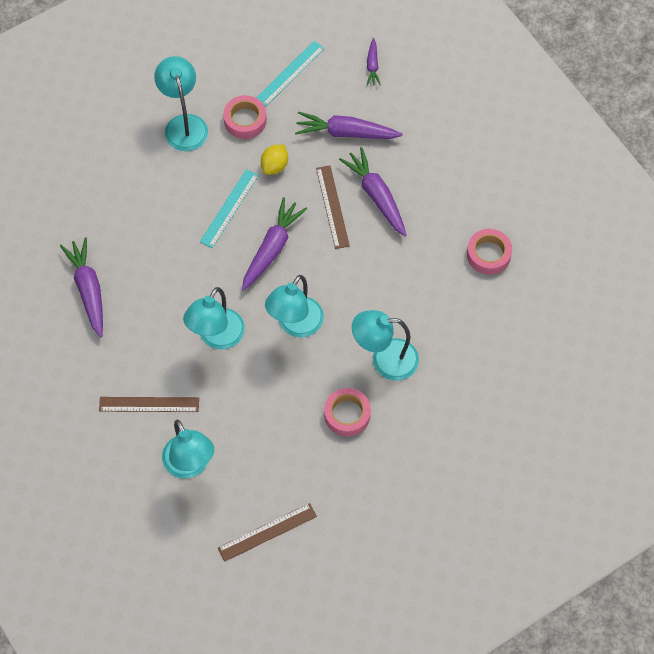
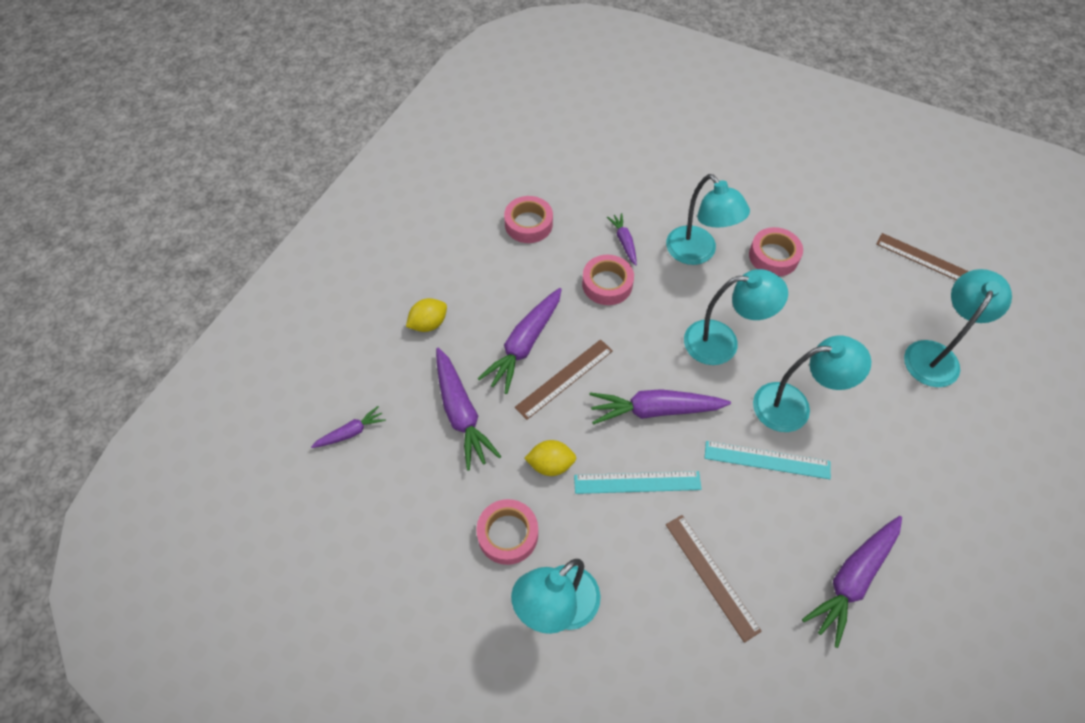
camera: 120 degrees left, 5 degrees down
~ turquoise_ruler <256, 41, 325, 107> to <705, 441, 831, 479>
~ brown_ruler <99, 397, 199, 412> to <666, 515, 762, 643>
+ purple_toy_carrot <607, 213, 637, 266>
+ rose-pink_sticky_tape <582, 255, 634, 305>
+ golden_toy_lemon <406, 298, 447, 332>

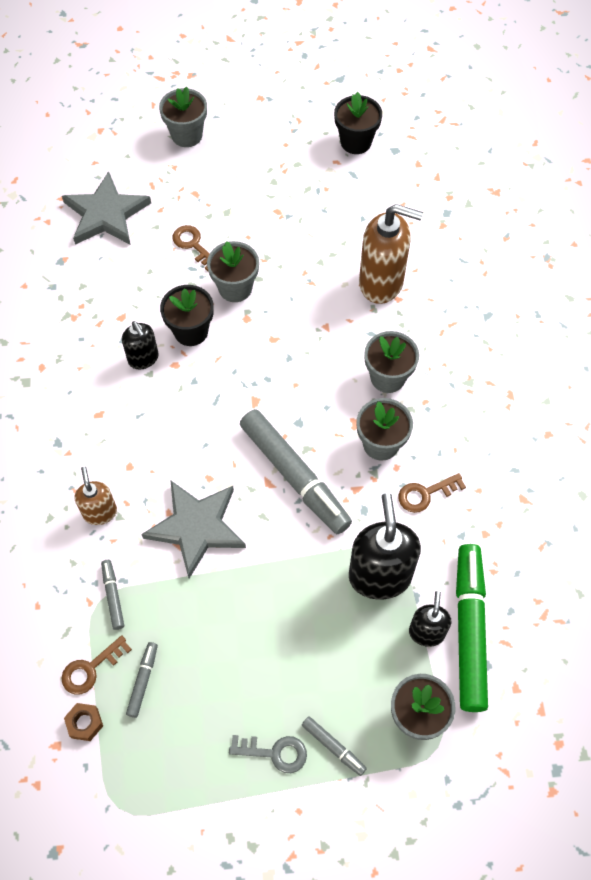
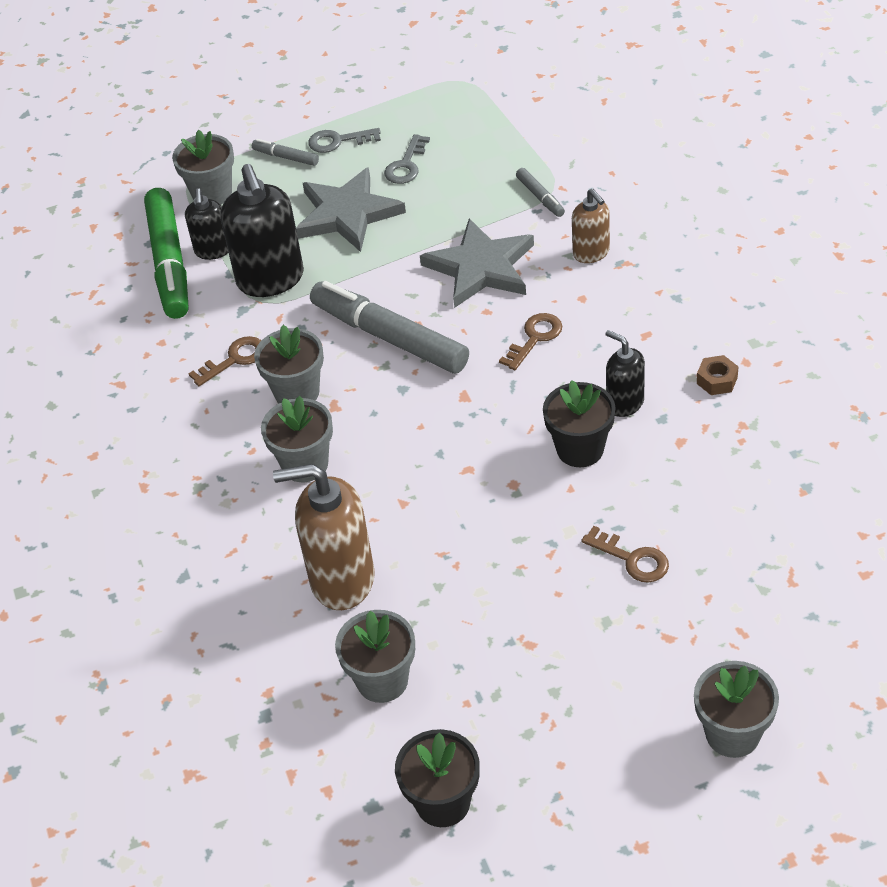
camera: 170 degrees right, 15 degrees down
~ ash-grey_star_shape <62, 171, 151, 245> to <296, 167, 406, 252>
~ ash-grey_flower_pot <207, 241, 259, 302> to <335, 610, 415, 703>
~ brown_latchkey <61, 635, 132, 695> to <499, 313, 562, 370>
- ash-grey_felt_pen <126, 642, 158, 718>
~ brown_nut <64, 703, 103, 741> to <697, 355, 739, 395>
+ ash-grey_latchkey <384, 134, 430, 184>

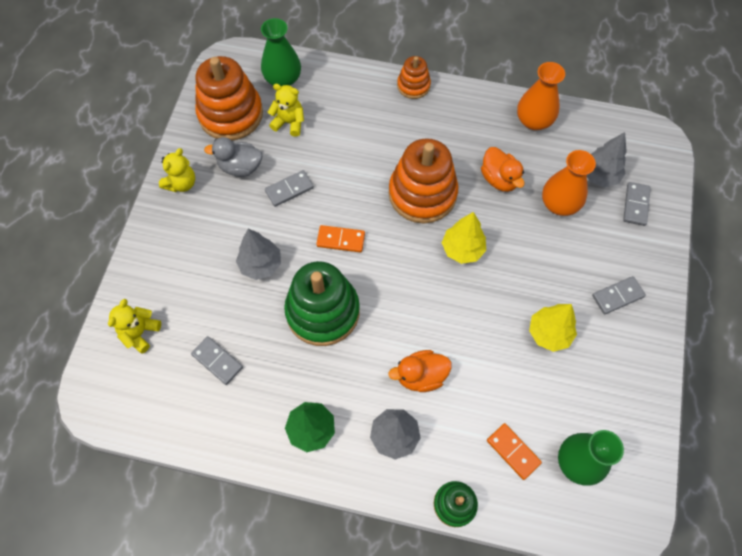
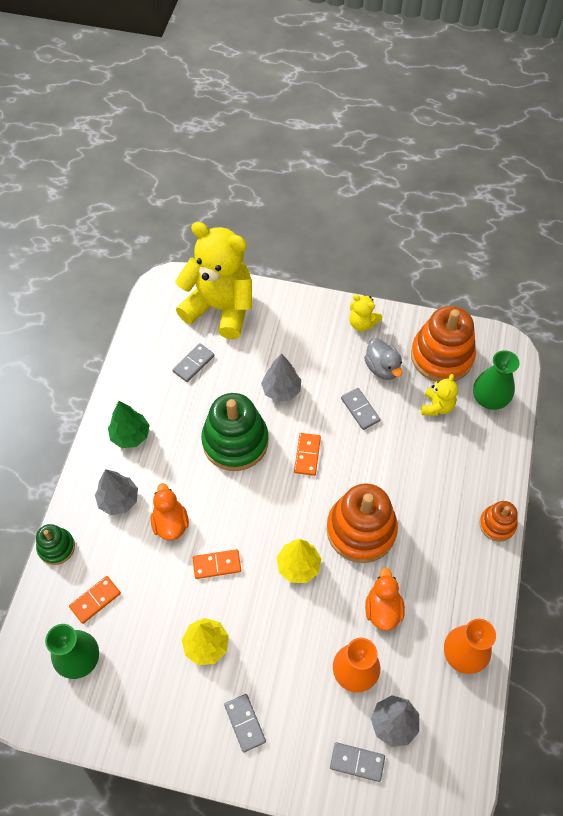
camera: 90 degrees right, 5 degrees down
~ ash-grey_toy_duck <204, 137, 262, 177> = <364, 338, 402, 380> 150 degrees clockwise
~ orange_toy_duck <481, 147, 525, 192> = <365, 568, 405, 631> 120 degrees clockwise
~ golden_stuffed_bear <108, 299, 161, 354> = <175, 222, 252, 339> x2.31
+ orange_domino_tile <193, 549, 241, 579>

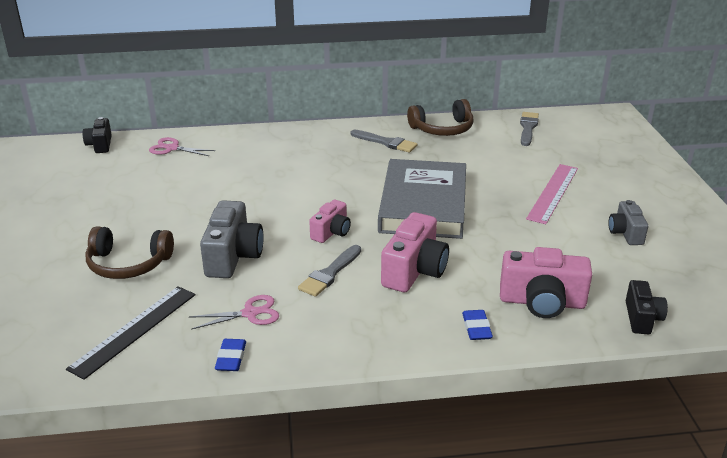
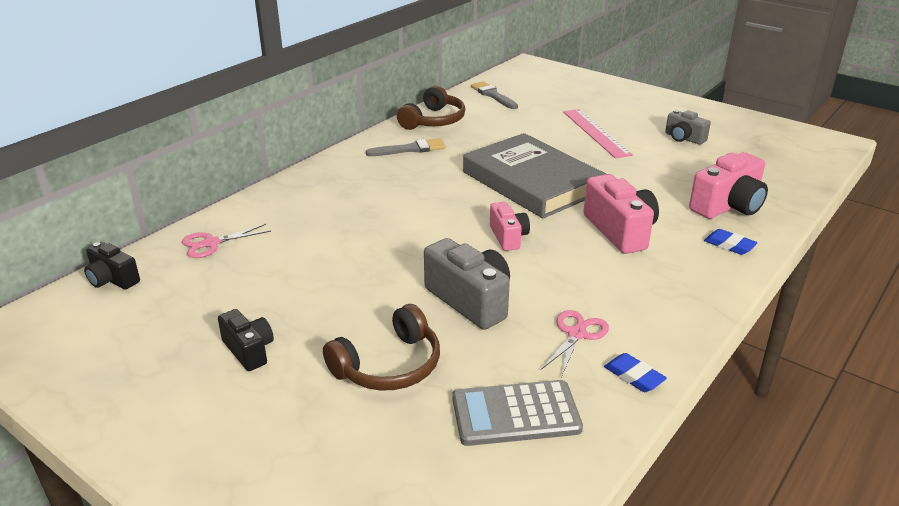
camera: 45 degrees left, 0 degrees up
- ash-grey_paint_brush <298, 245, 361, 297>
~ ebony_camera <625, 280, 668, 334> to <218, 309, 274, 371>
~ ebony_ruler <66, 286, 195, 380> to ash-grey_adding_machine <452, 380, 583, 446>

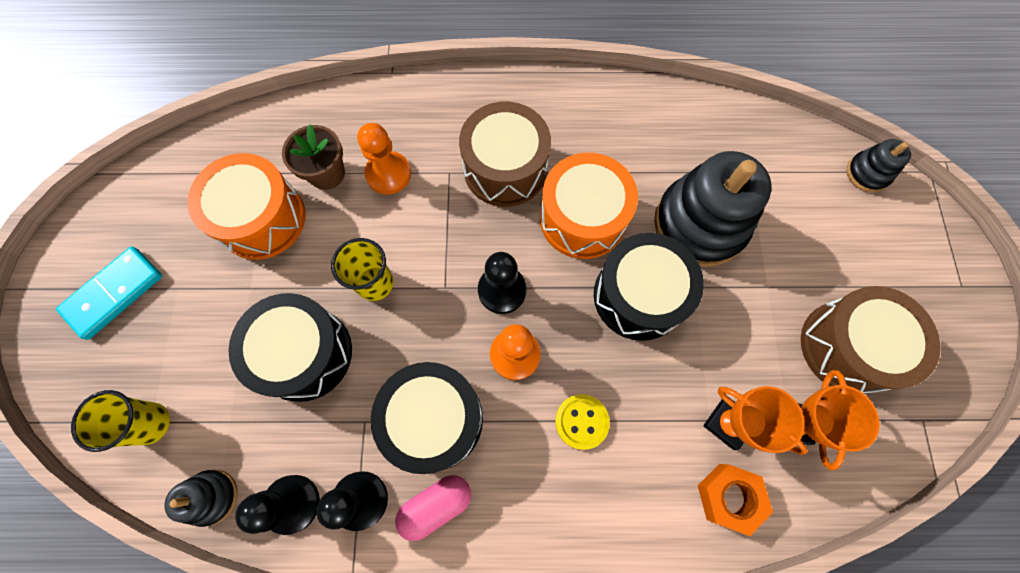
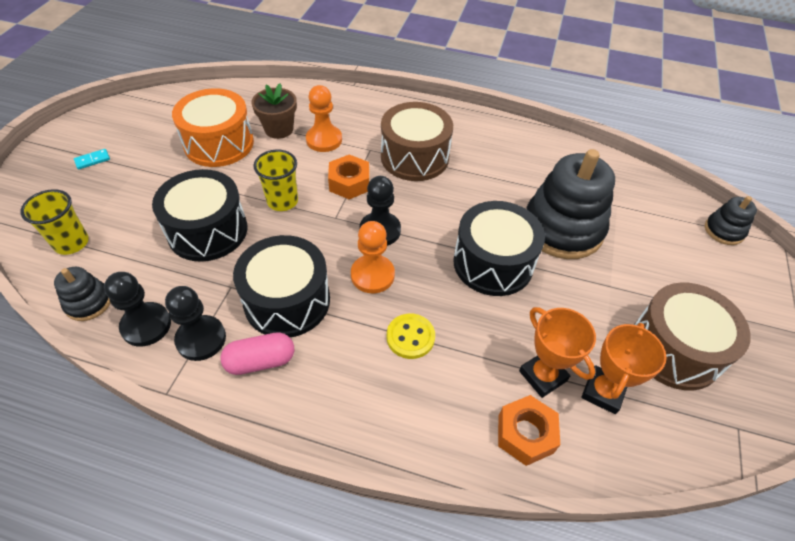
camera: 15 degrees right, 20 degrees down
- orange_snare_drum <540, 153, 638, 259>
~ turquoise_domino_tile <56, 247, 162, 340> = <74, 149, 110, 170> x0.44
+ orange_nut <328, 154, 369, 199>

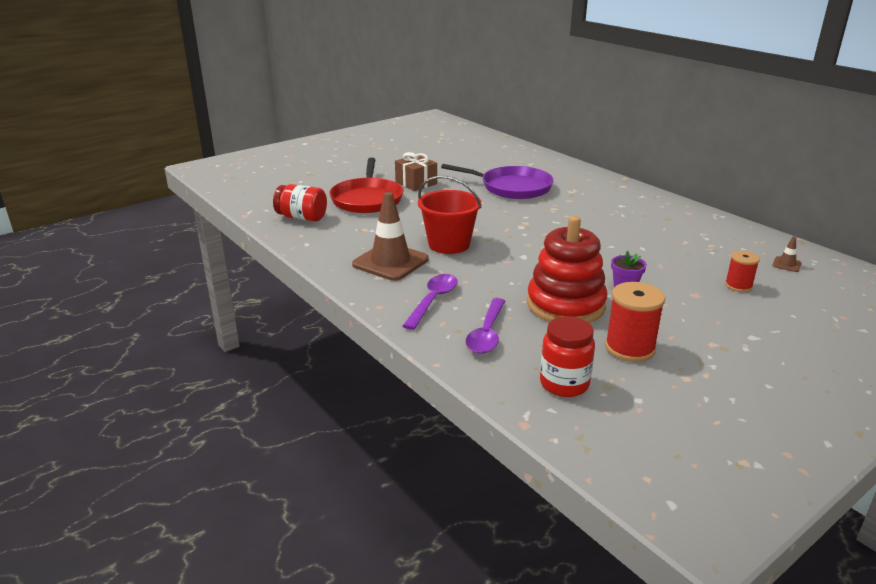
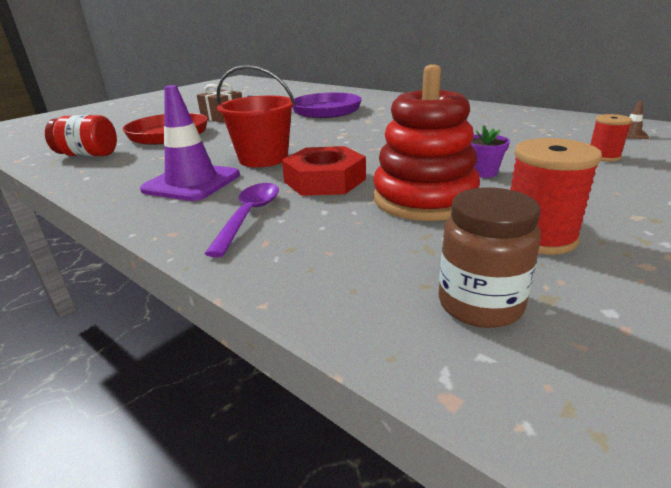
camera: 10 degrees left, 0 degrees up
~ brown_safety_cone <352, 192, 429, 281> to purple_safety_cone <140, 85, 240, 201>
- purple_spoon <465, 298, 505, 354>
~ scarlet_jar <540, 316, 595, 397> to brown_jar <439, 188, 541, 328>
+ scarlet_nut <282, 146, 366, 196>

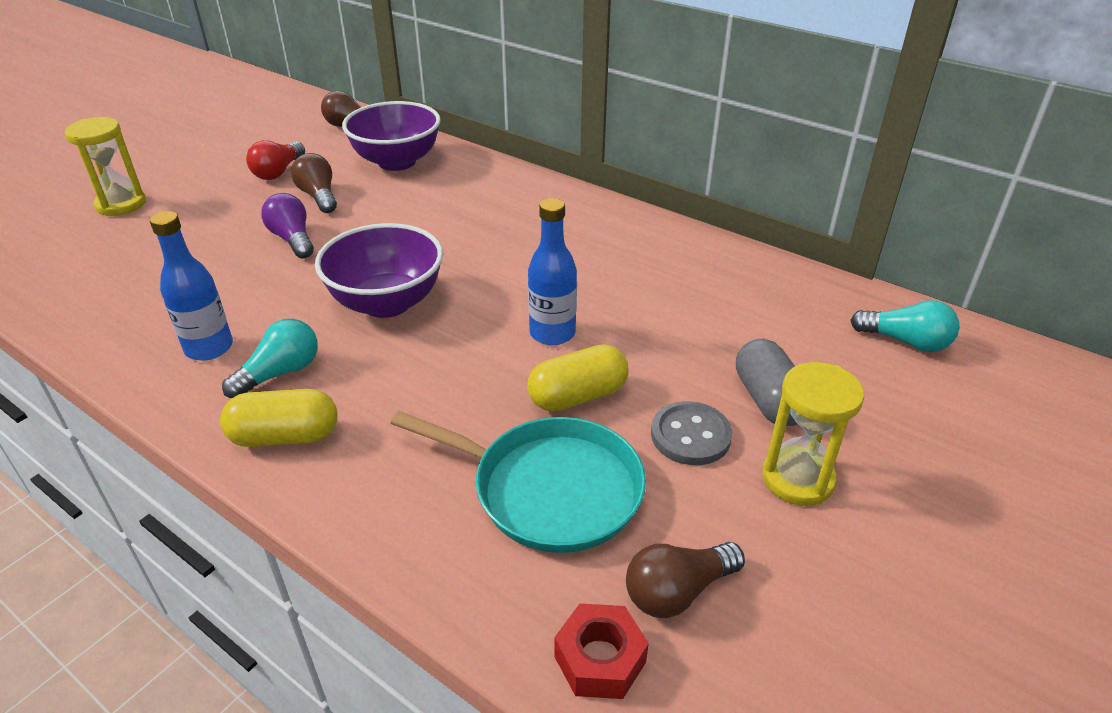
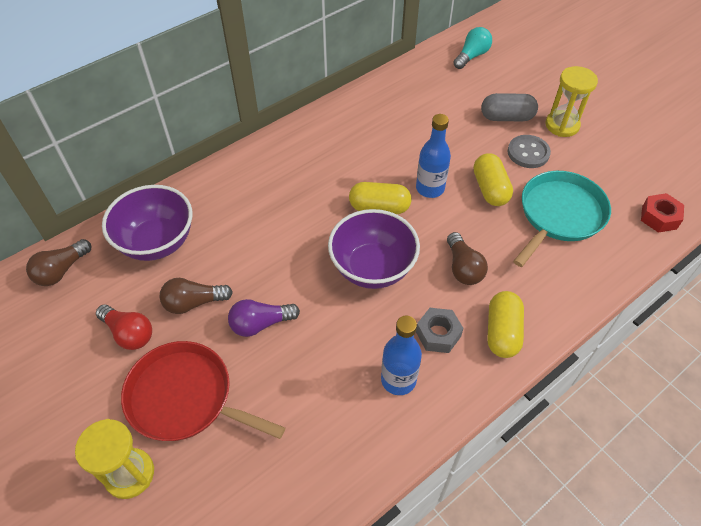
camera: 75 degrees left, 15 degrees up
~ turquoise_bulb <222, 319, 318, 398> to ash-grey_nut <416, 308, 464, 353>
~ brown_bulb <626, 542, 745, 618> to <447, 232, 488, 285>
+ golden_pill <349, 182, 412, 214>
+ scarlet_frying_pan <121, 341, 285, 441>

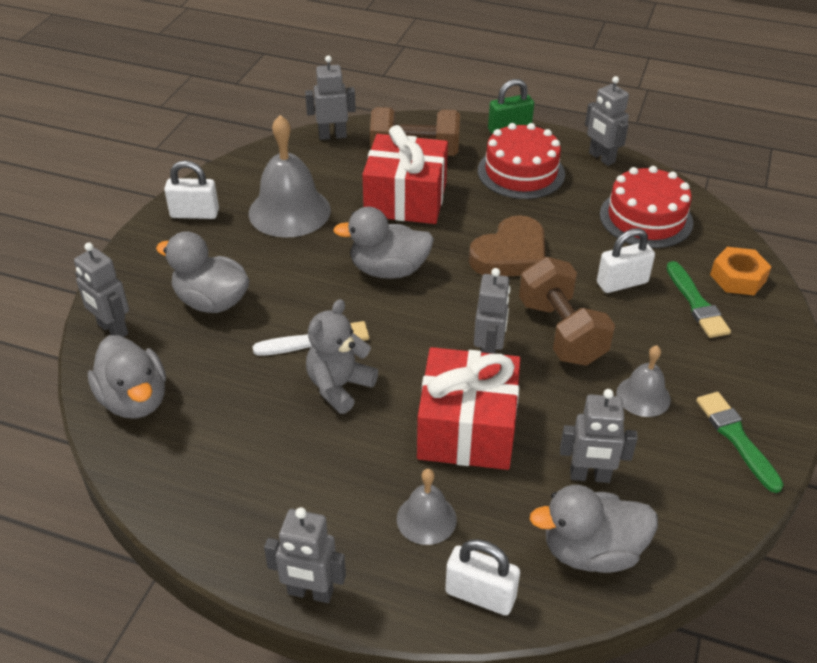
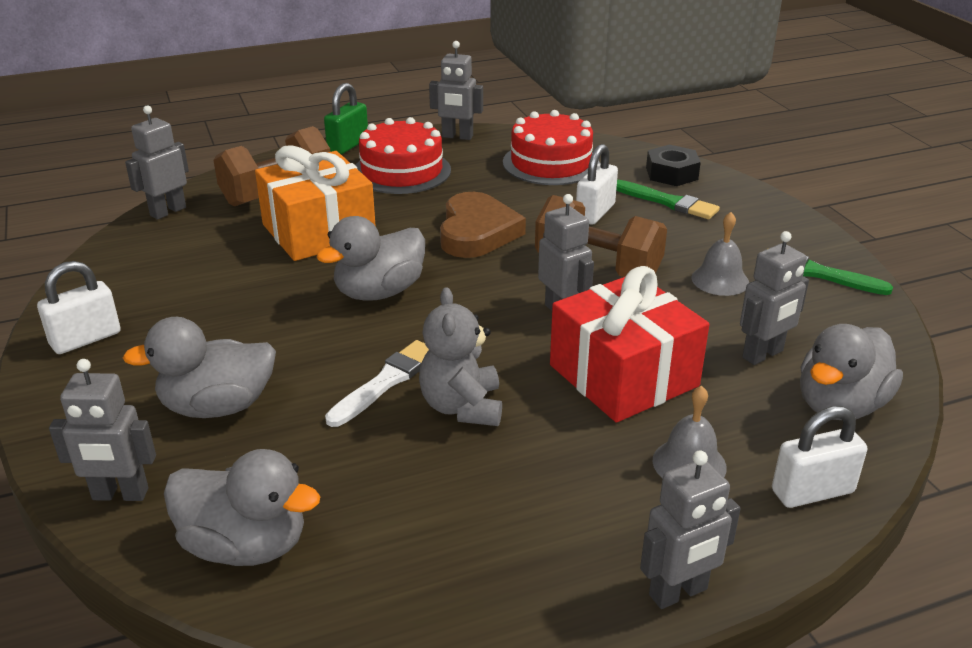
camera: 40 degrees left, 10 degrees down
- ash-grey_hand_bell <249, 115, 331, 238>
~ scarlet_present <362, 125, 448, 224> to orange_present <255, 145, 376, 261>
~ orange_nut <710, 247, 772, 295> to ebony_nut <646, 145, 701, 186>

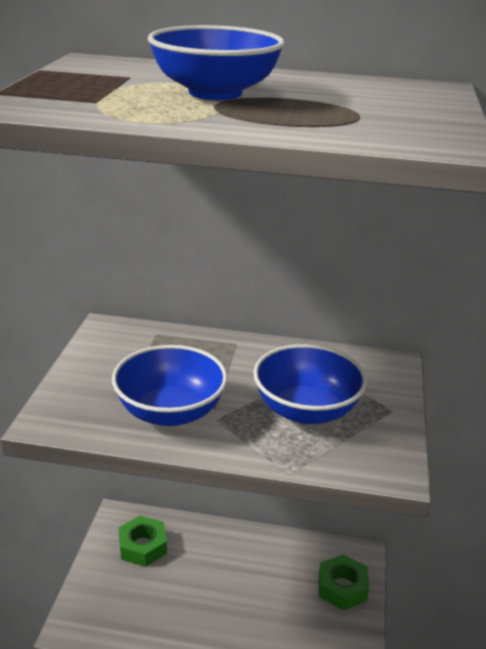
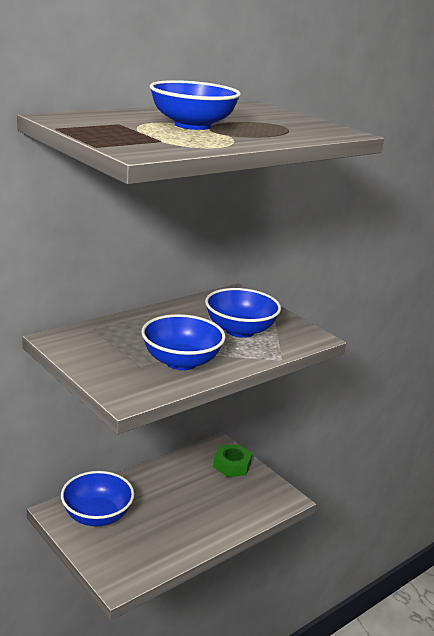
camera: 50 degrees left, 5 degrees down
~ emerald_nut <119, 516, 167, 567> to royal_blue_bowl <61, 471, 134, 527>

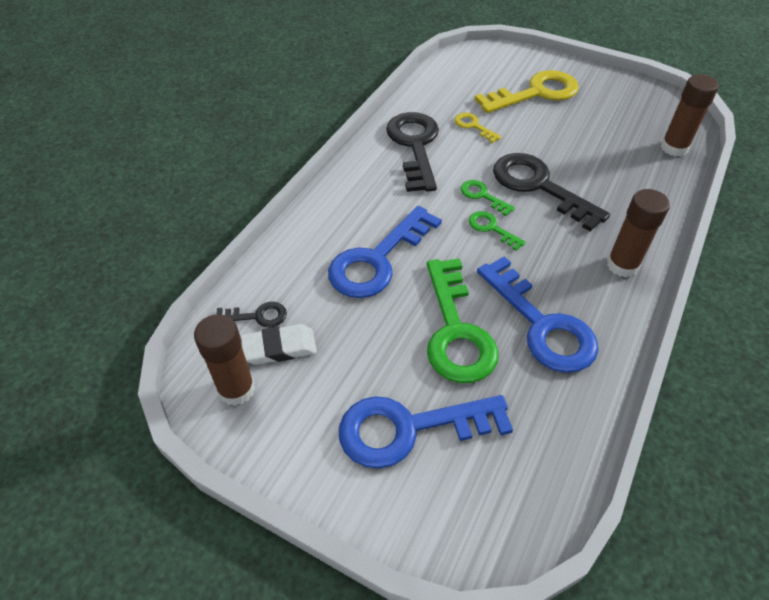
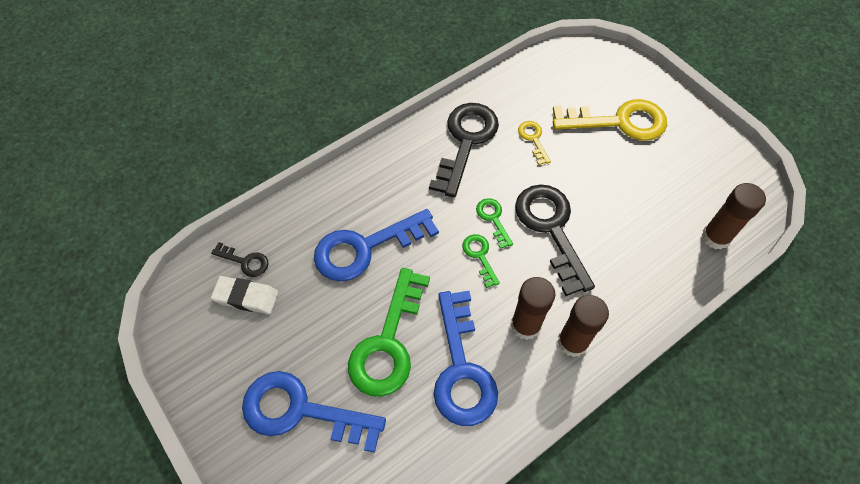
camera: 25 degrees right, 10 degrees up
~ brown_stick_of_glue <194, 314, 255, 406> to <511, 277, 555, 340>

